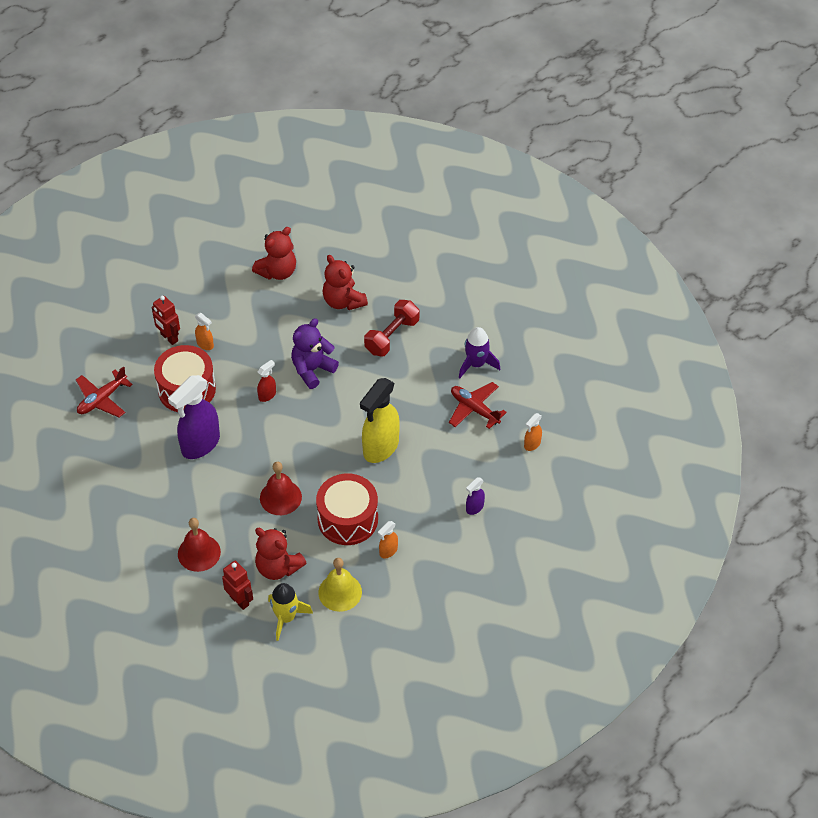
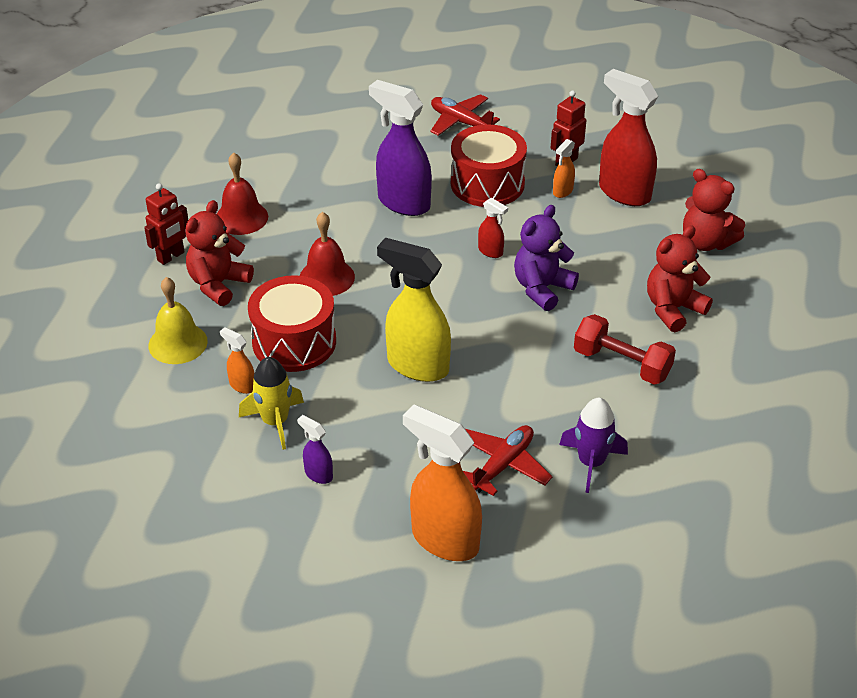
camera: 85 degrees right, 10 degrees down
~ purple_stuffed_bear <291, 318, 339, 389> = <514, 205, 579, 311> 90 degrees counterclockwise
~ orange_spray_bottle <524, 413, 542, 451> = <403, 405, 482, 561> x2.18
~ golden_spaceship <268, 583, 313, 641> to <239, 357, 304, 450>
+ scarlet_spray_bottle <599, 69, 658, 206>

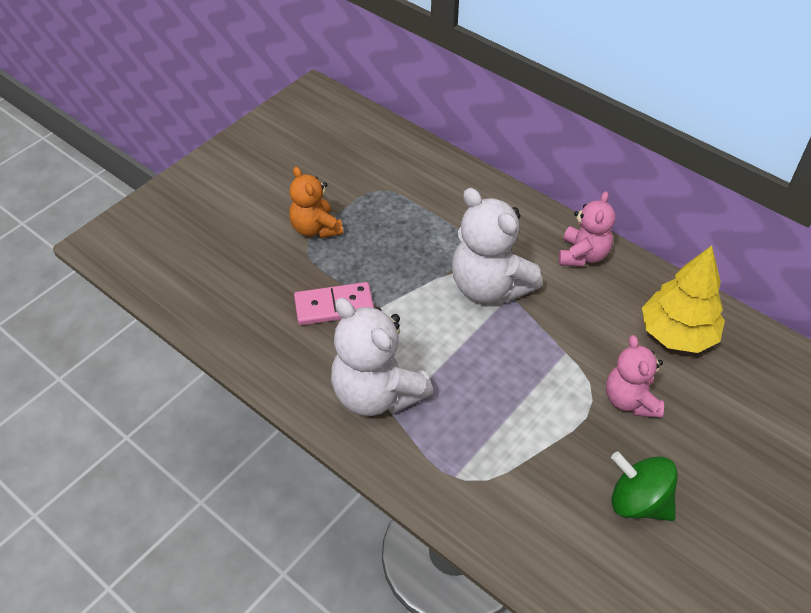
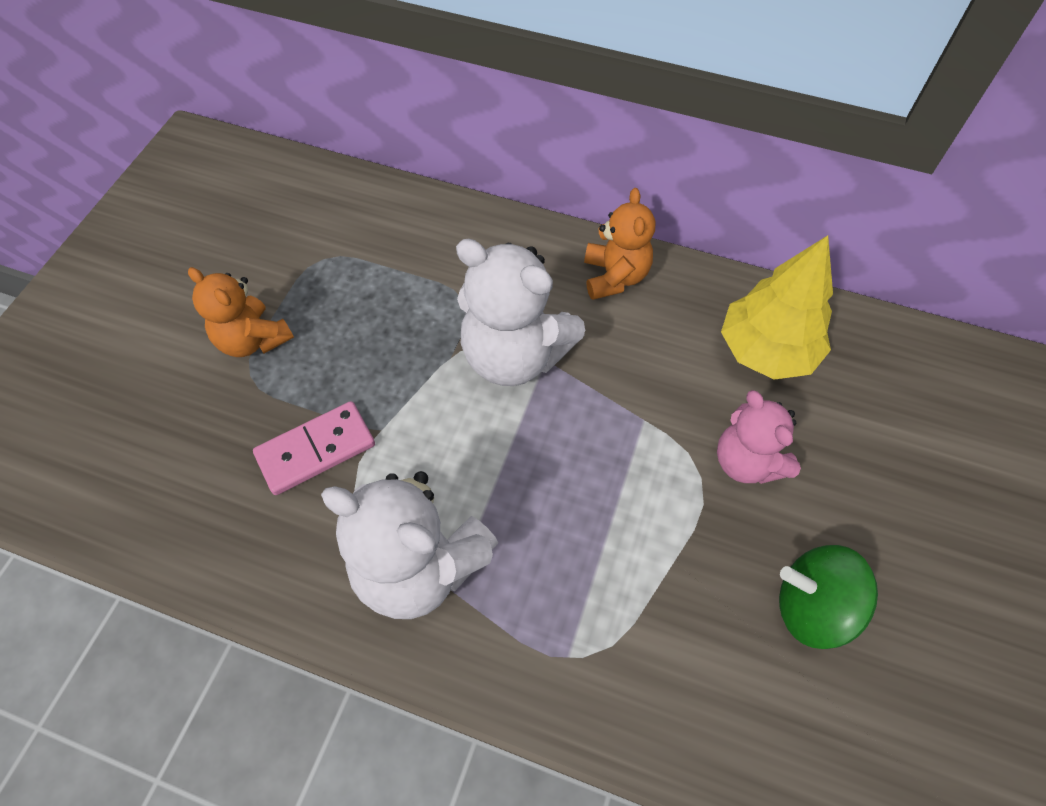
camera: 20 degrees left, 10 degrees up
~ rose-pink_stuffed_bear <559, 191, 615, 267> to orange_stuffed_bear <584, 188, 655, 300>

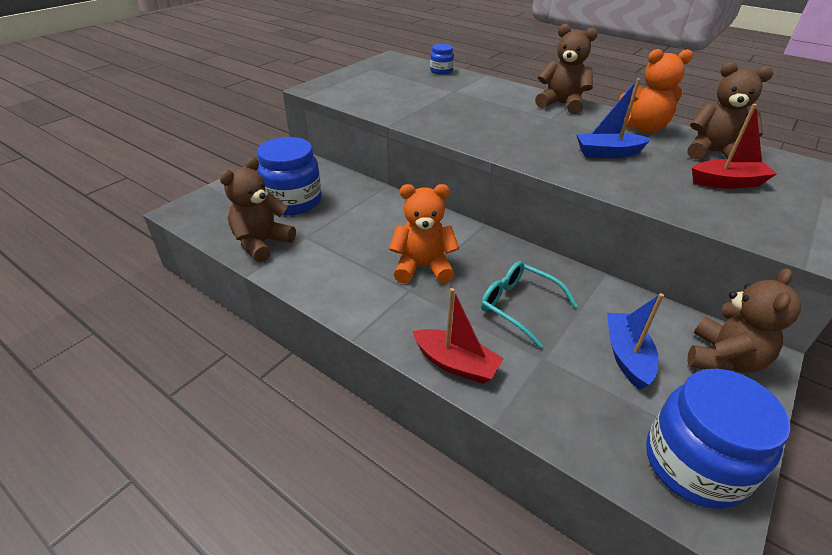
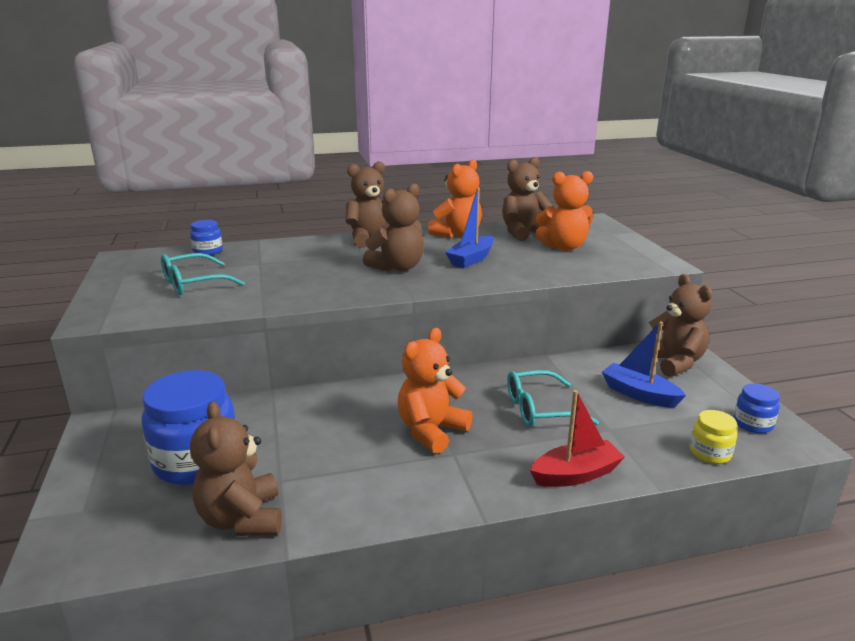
camera: 50 degrees left, 15 degrees down
~ scarlet_boat <692, 104, 777, 189> to orange_stuffed_bear <535, 171, 593, 251>
~ royal_blue_jar <646, 369, 791, 509> = <734, 383, 780, 434> x0.49
+ brown_stuffed_bear <363, 183, 424, 272>
+ turquoise_eyeglasses <161, 253, 245, 295>
+ golden_jar <690, 410, 737, 464>

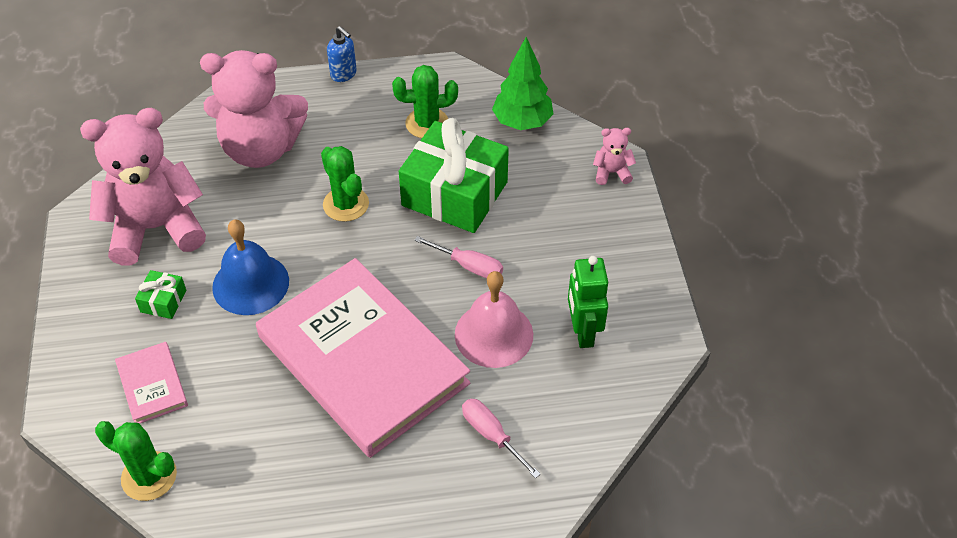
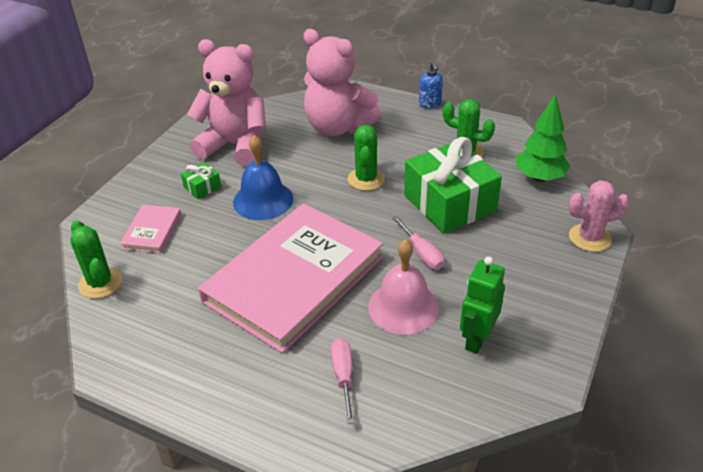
camera: 35 degrees right, 10 degrees down
~ rose-pink_stuffed_bear <593, 128, 636, 185> to rose-pink_prickly_plant <569, 180, 629, 252>
~ rose-pink_hardcover <256, 258, 470, 458> = <198, 203, 383, 354> 45 degrees clockwise

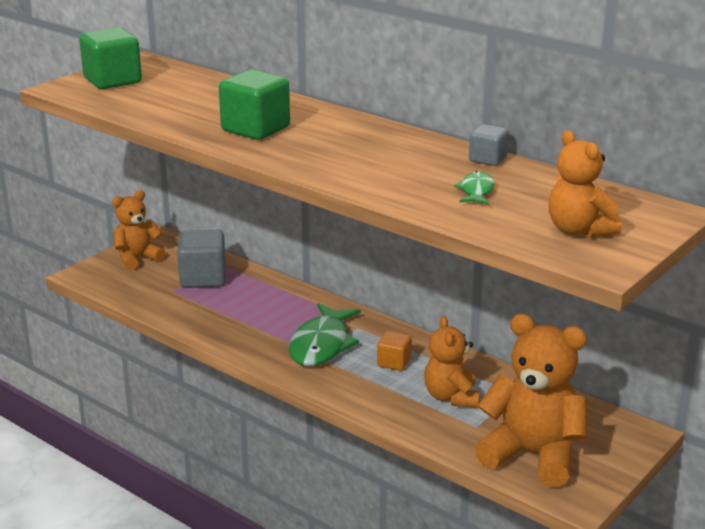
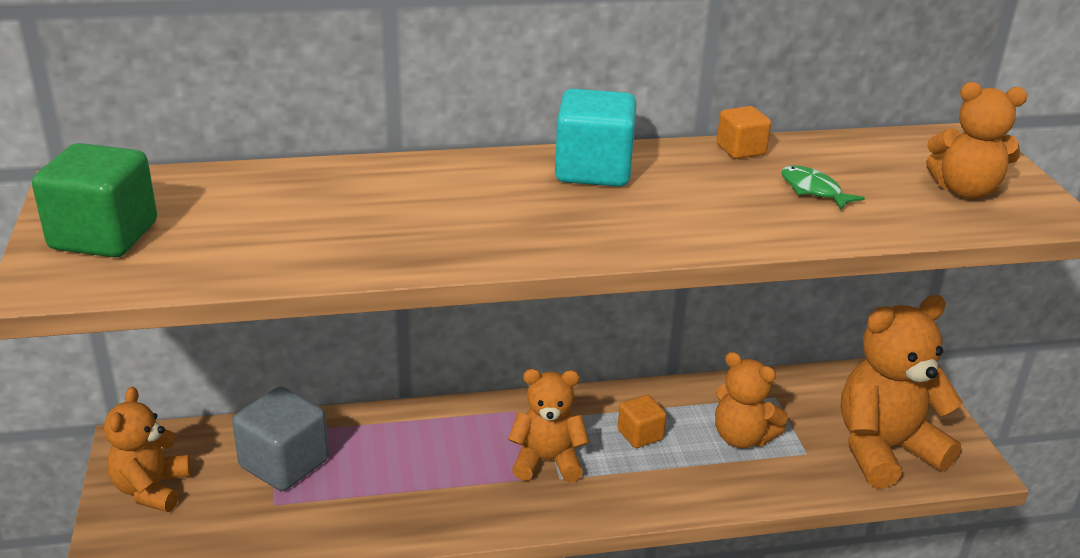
camera: 50 degrees left, 5 degrees up
- emerald_solid_cube <219, 70, 290, 140>
~ ash-grey_solid_cube <469, 124, 509, 166> to orange_solid_cube <716, 106, 771, 159>
~ emerald_fish <289, 303, 361, 366> to orange_stuffed_bear <508, 369, 589, 482>
+ turquoise_solid_cube <555, 89, 637, 187>

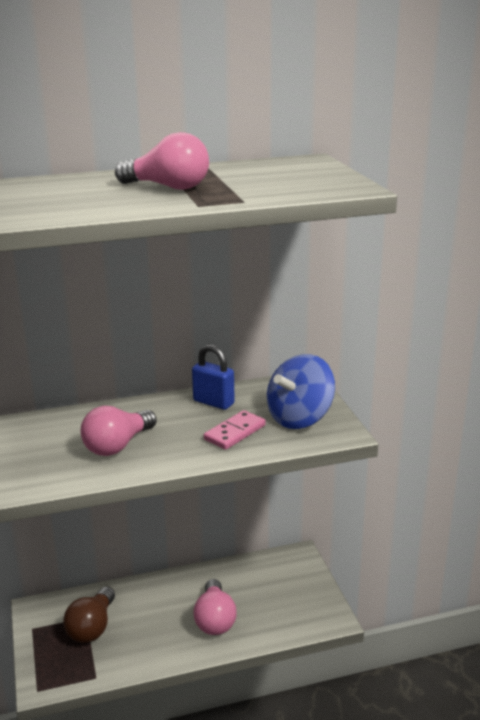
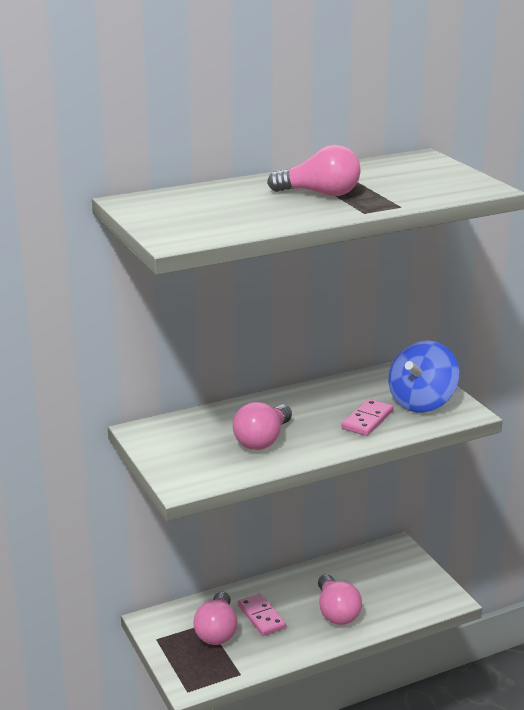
camera: 10 degrees left, 0 degrees up
- royal_blue_lock <192, 345, 235, 410>
~ brown_bulb <63, 587, 115, 643> to rose-pink_bulb <194, 592, 238, 645>
+ rose-pink_domino_tile <238, 593, 286, 636>

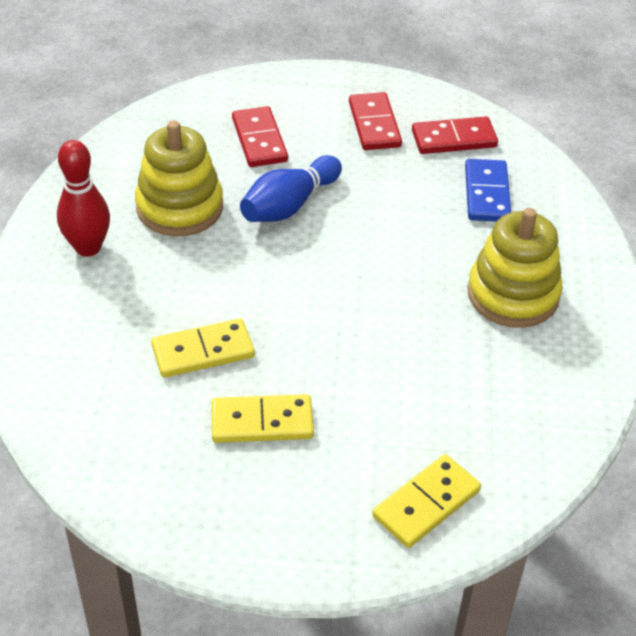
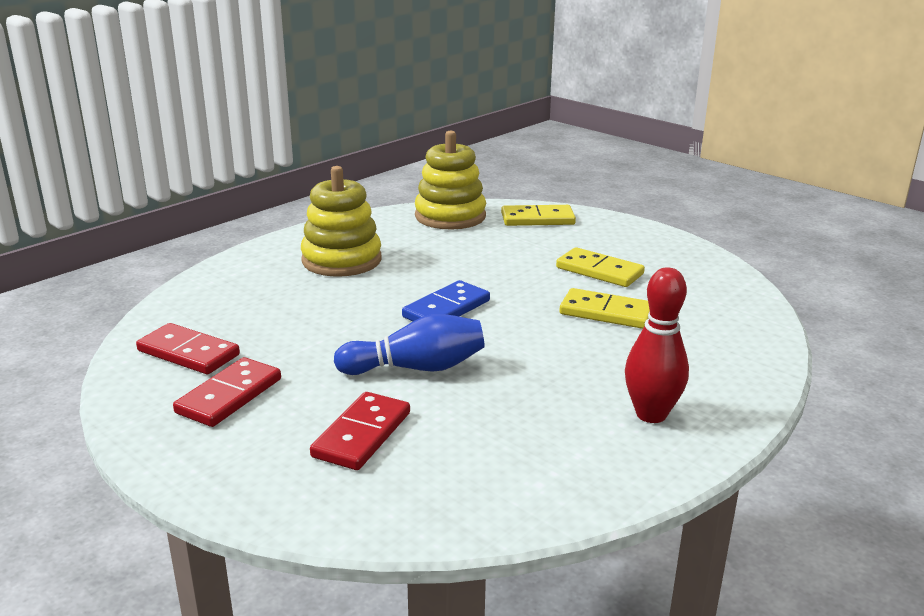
camera: 140 degrees left, 20 degrees down
~ golden_stacking_toy <135, 120, 223, 237> to <415, 130, 486, 230>
~ royal_blue_domino_tile <465, 159, 511, 222> to <402, 280, 490, 321>

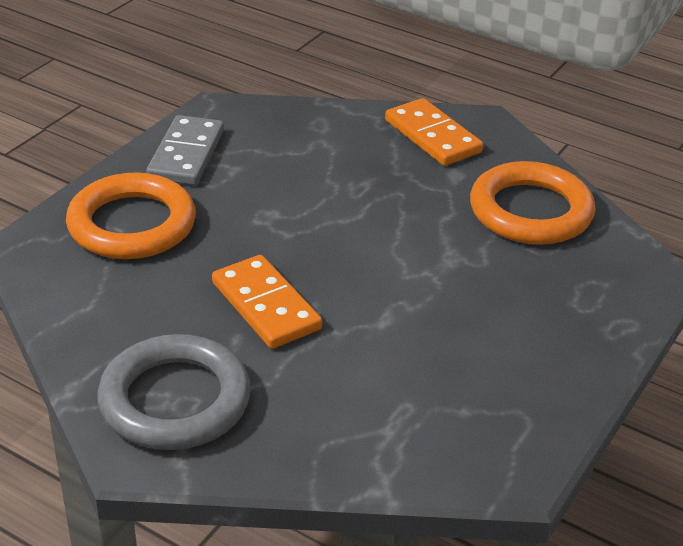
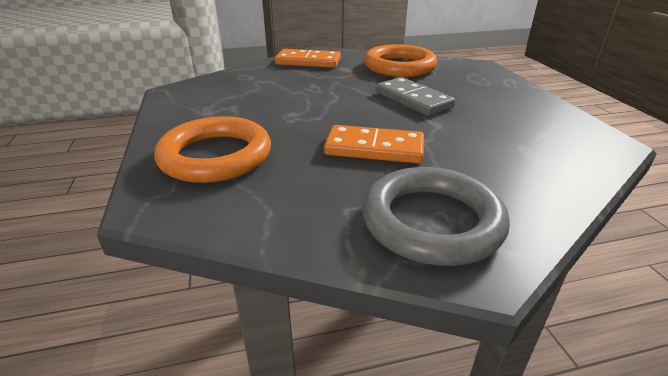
camera: 45 degrees left, 5 degrees down
~ ash-grey_domino_tile <146, 115, 224, 185> to <376, 77, 455, 116>

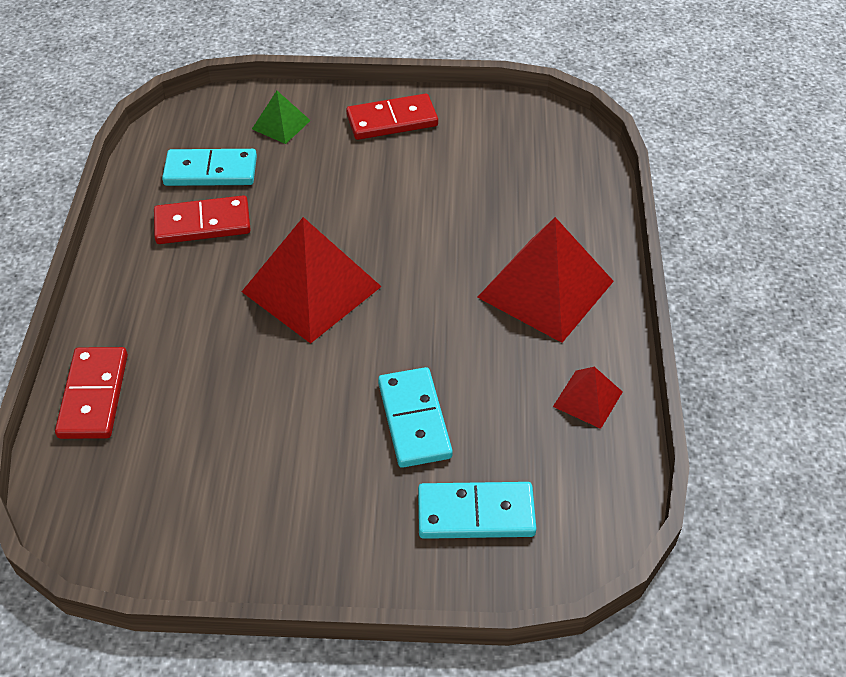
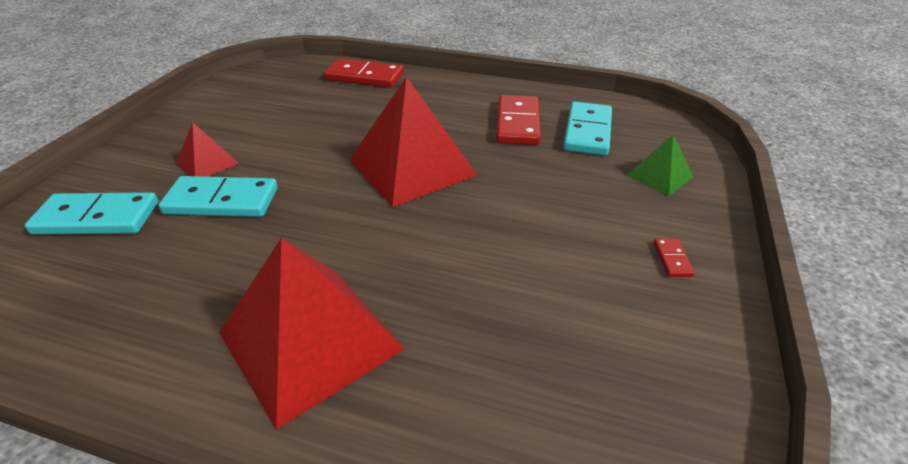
camera: 105 degrees right, 10 degrees down
~ scarlet_domino_tile <346, 94, 438, 140> = <654, 238, 695, 277> x0.44
~ scarlet_pyramid_shape <553, 367, 623, 429> to <176, 122, 239, 177>
~ turquoise_domino_tile <418, 482, 537, 539> = <25, 192, 158, 235> 75 degrees clockwise

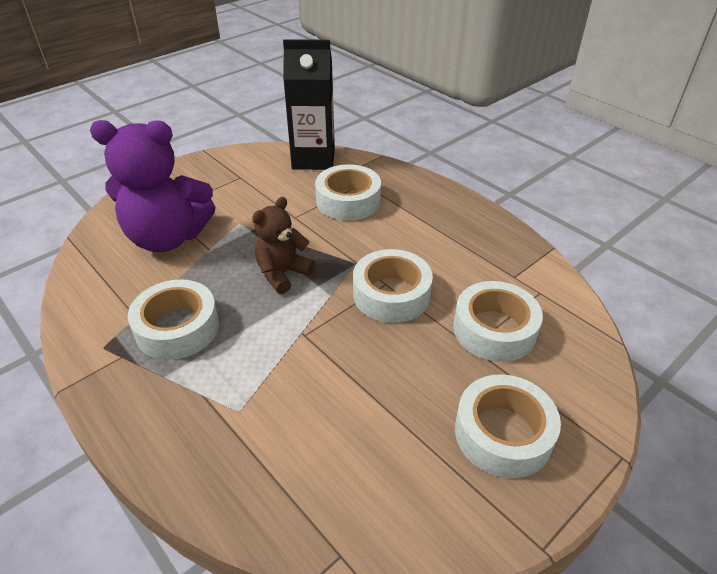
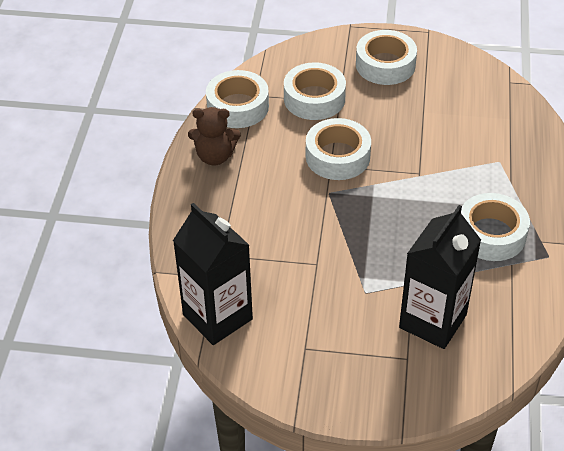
camera: 130 degrees left, 5 degrees up
~ purple_stuffed_bear <90, 120, 216, 252> to ebony_juice_carton <399, 205, 481, 349>
~ pure_white_sticky_tape <315, 164, 381, 221> to <206, 70, 269, 128>
~ brown_stuffed_bear <252, 197, 315, 294> to <188, 107, 241, 166>

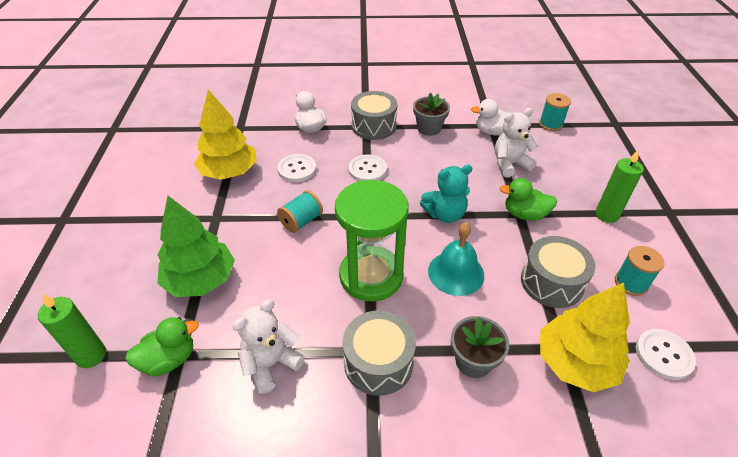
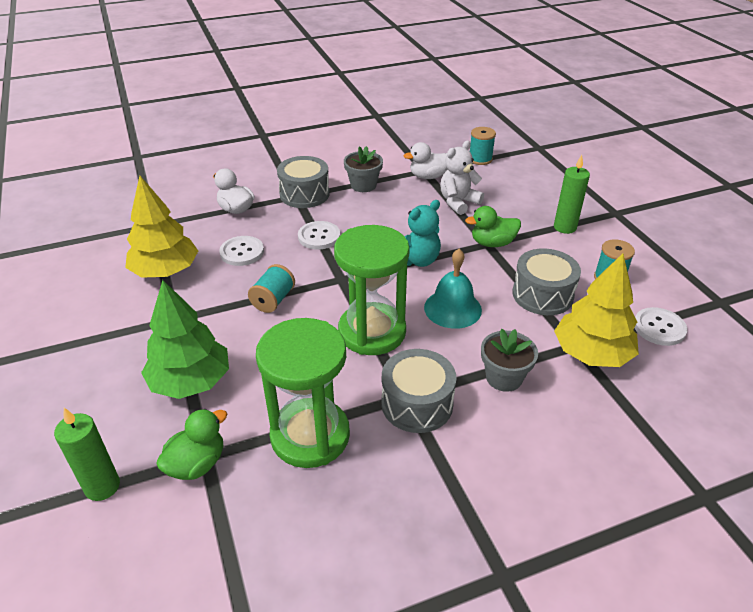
camera: 20 degrees left, 5 degrees down
~ pure_white_stuffed_bear <232, 299, 305, 394> to emerald_sandglass <256, 318, 350, 468>

